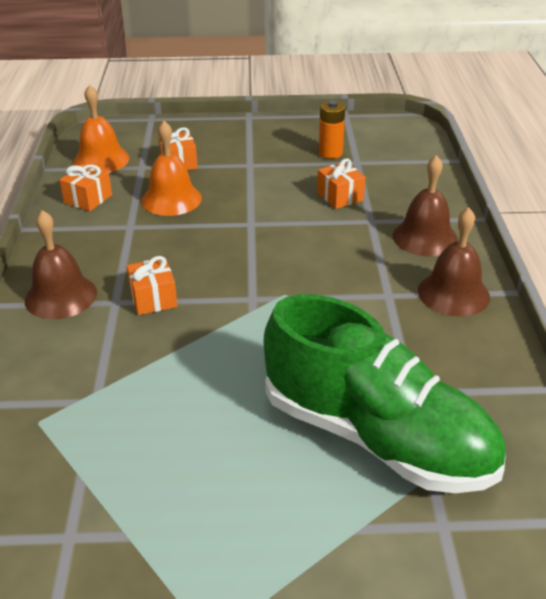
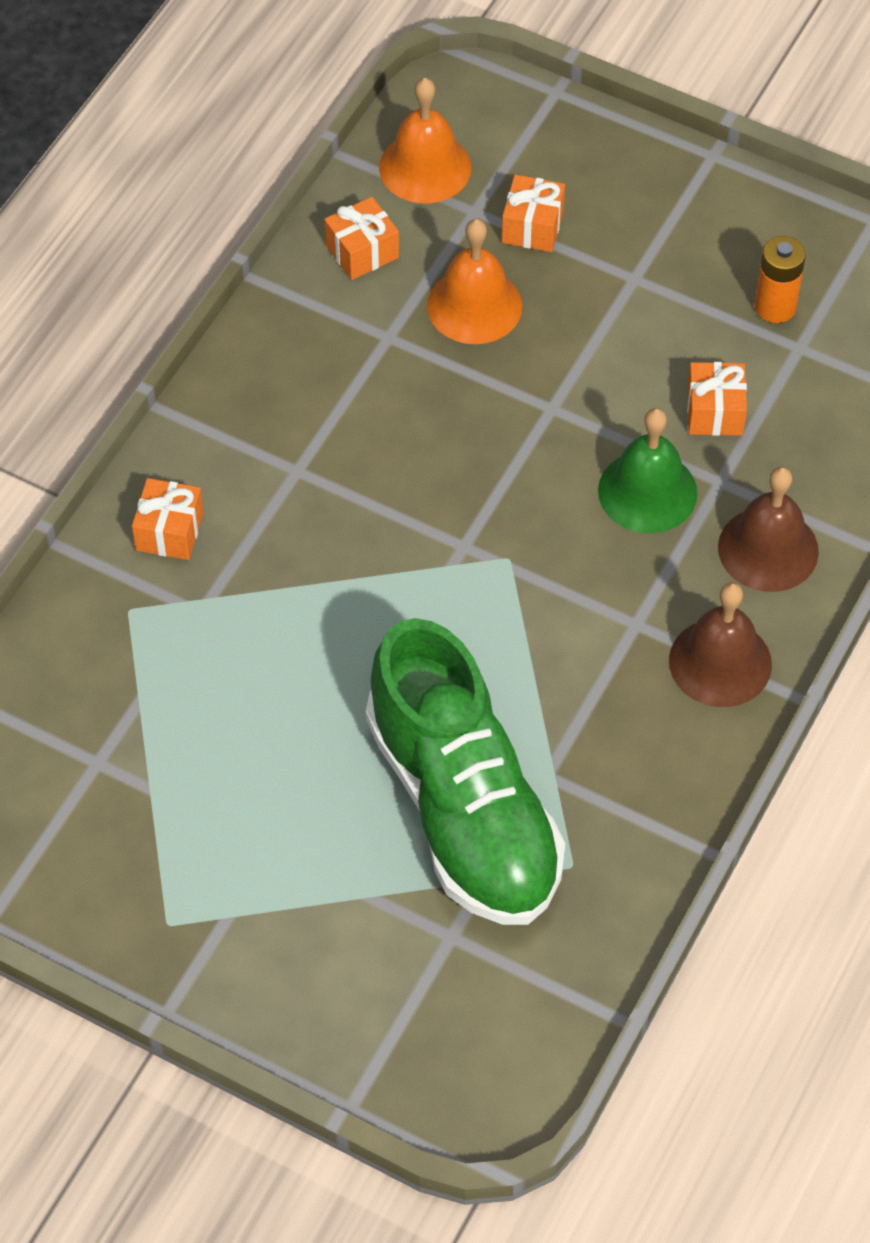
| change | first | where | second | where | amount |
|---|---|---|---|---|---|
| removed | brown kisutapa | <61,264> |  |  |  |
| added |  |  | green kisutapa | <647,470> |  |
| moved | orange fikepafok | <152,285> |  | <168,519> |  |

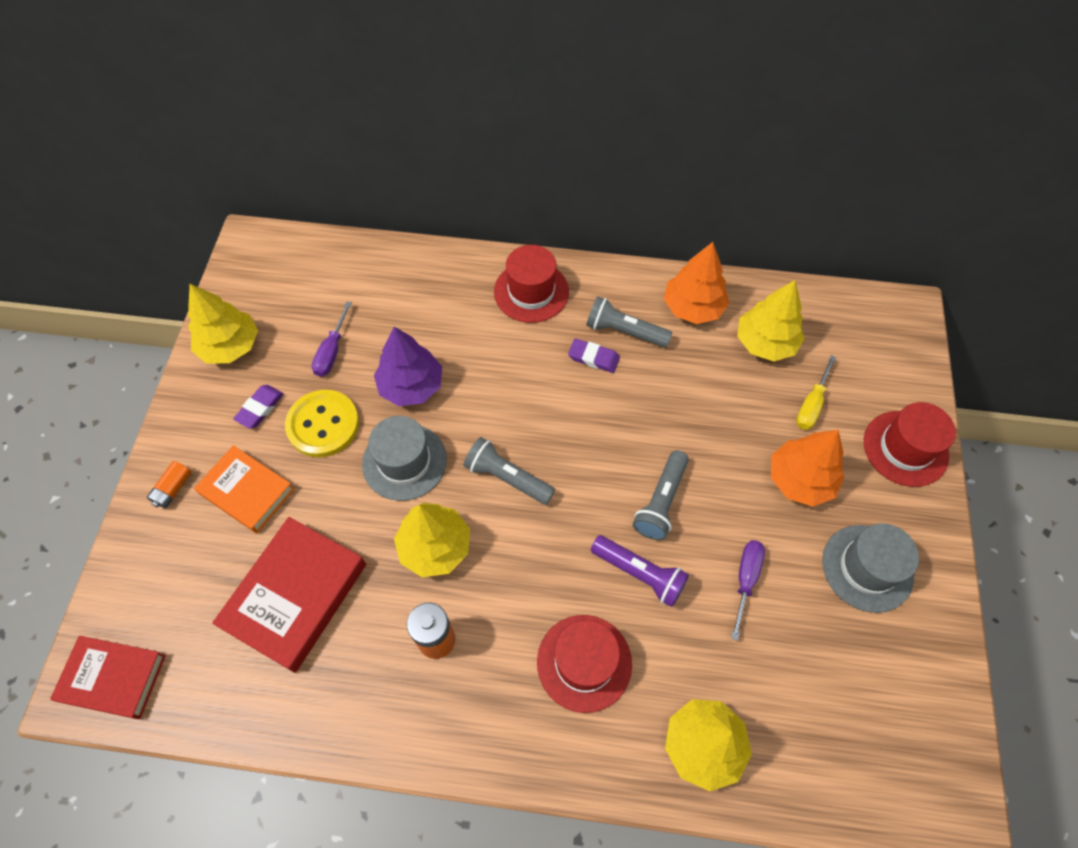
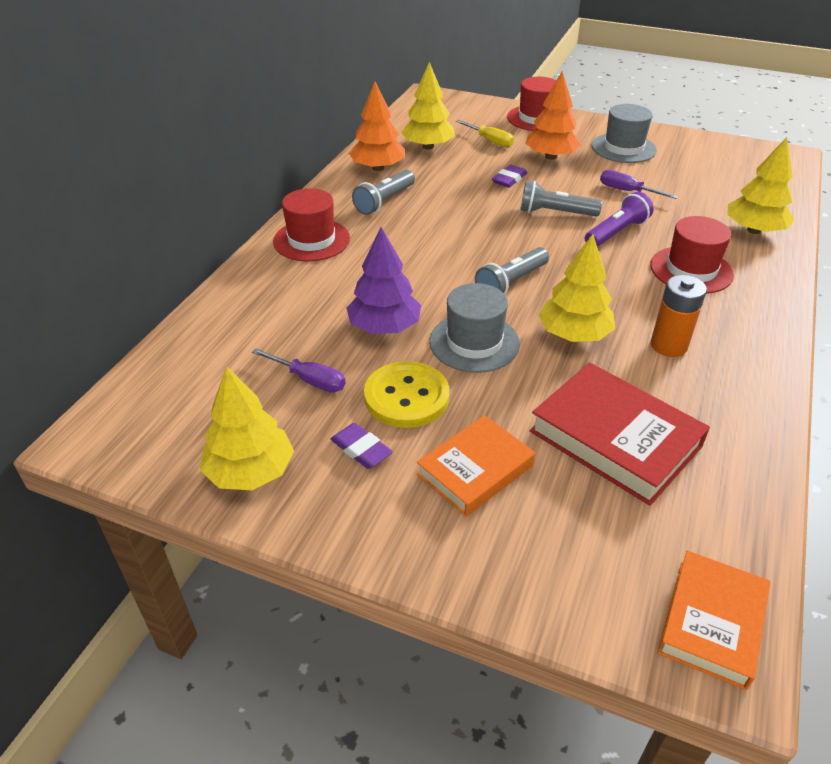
| change | first | where | second | where | amount |
|---|---|---|---|---|---|
| removed | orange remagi | <169,484> |  |  |  |
| moved | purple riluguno | <594,356> |  | <509,176> |  |
| recoloured | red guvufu | <108,677> | orange guvufu | <714,620> |  |
| turned | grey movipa | <661,495> |  | <561,199> | 150 degrees clockwise |

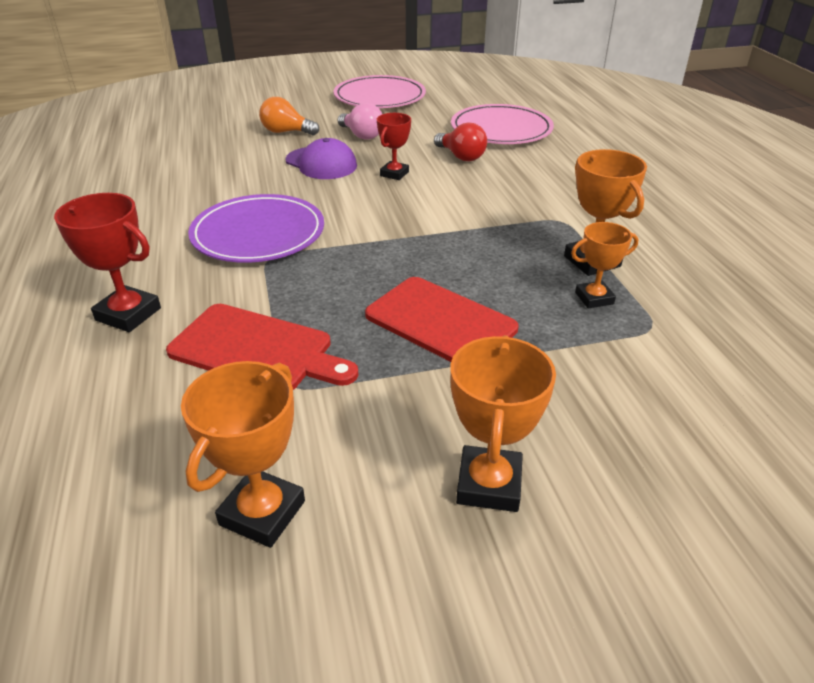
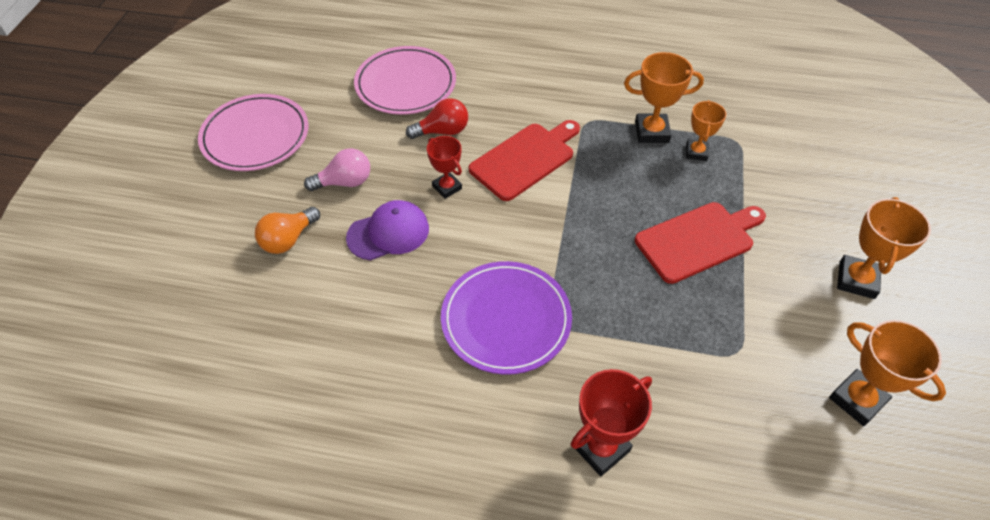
| change | first | where | second | where | amount |
|---|---|---|---|---|---|
| moved | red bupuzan | <262,347> |  | <524,160> |  |
| turned | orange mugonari | <503,423> |  | <884,248> | 75 degrees clockwise |

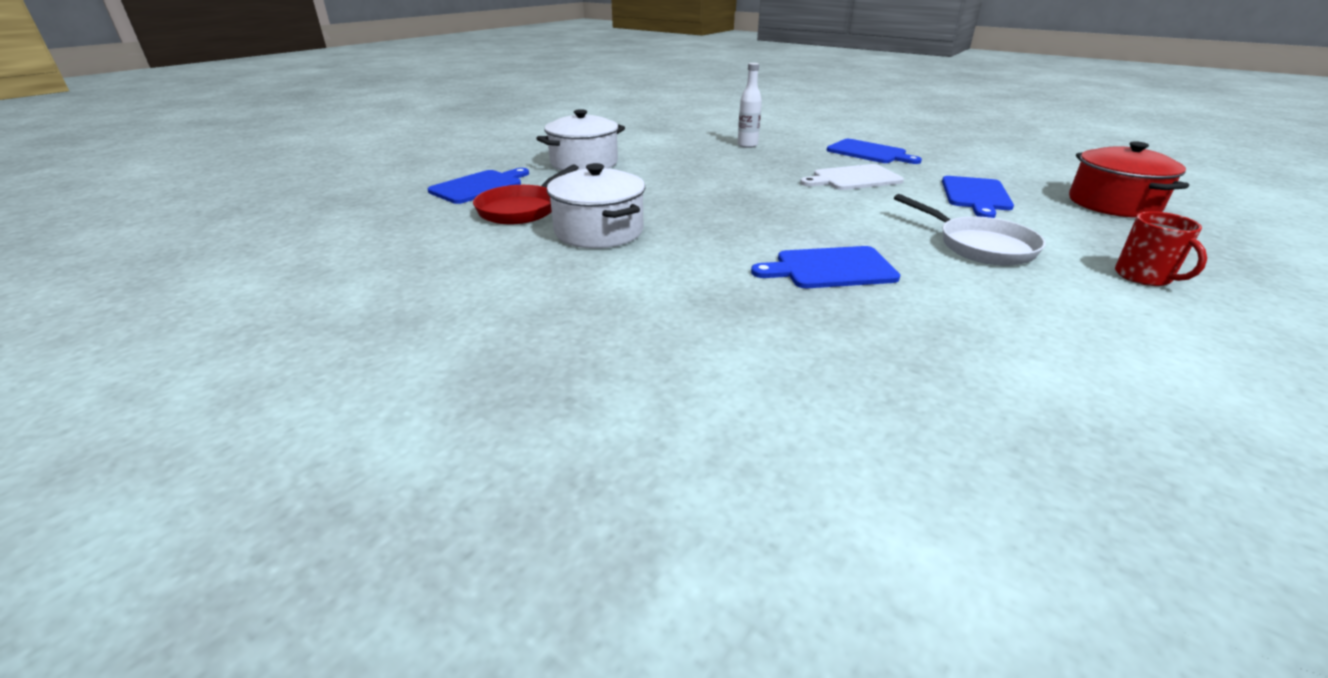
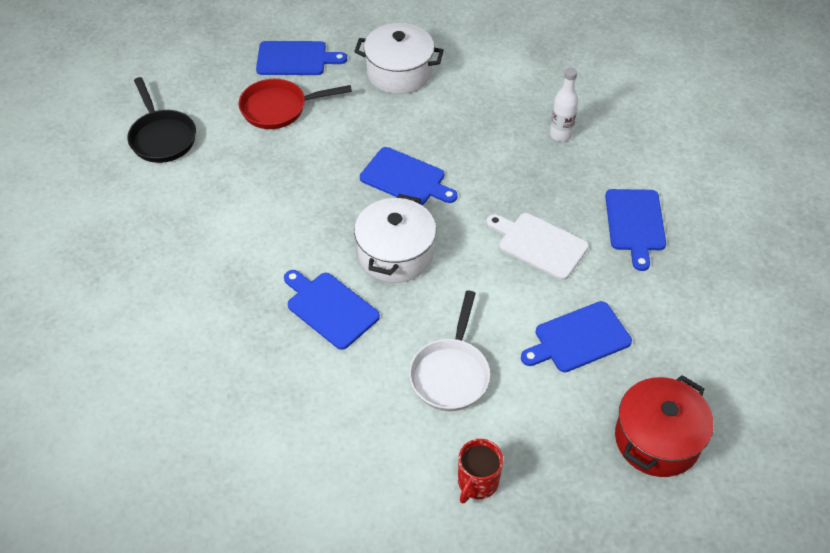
| change | first | where | second | where | amount |
|---|---|---|---|---|---|
| added |  |  | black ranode | <162,120> |  |
| added |  |  | blue bupuzan | <409,176> |  |
| moved | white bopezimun | <596,205> |  | <395,238> |  |

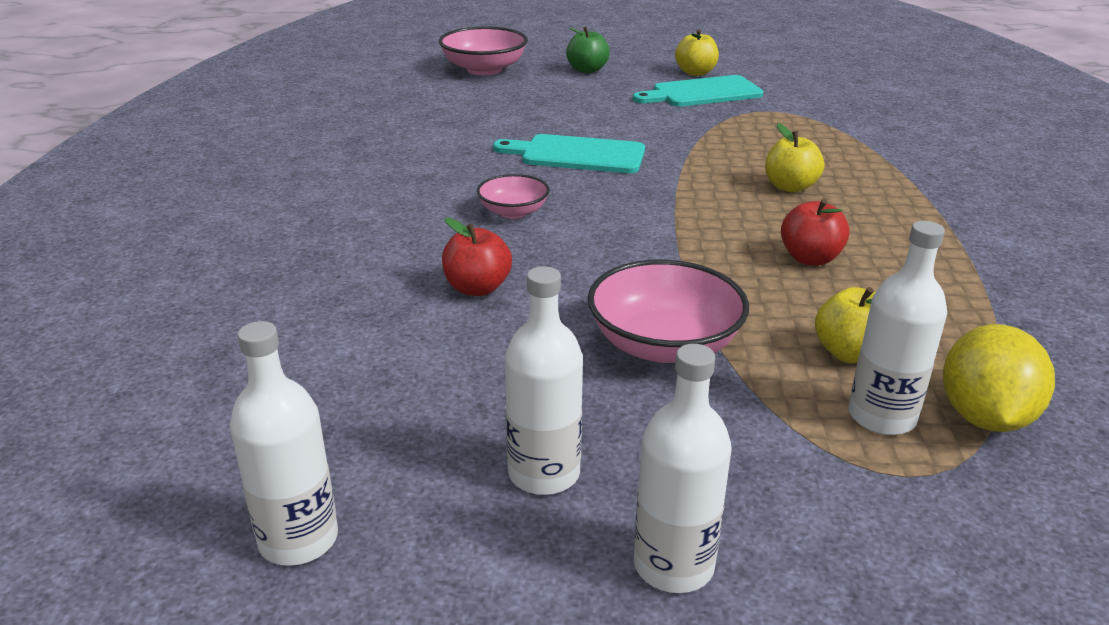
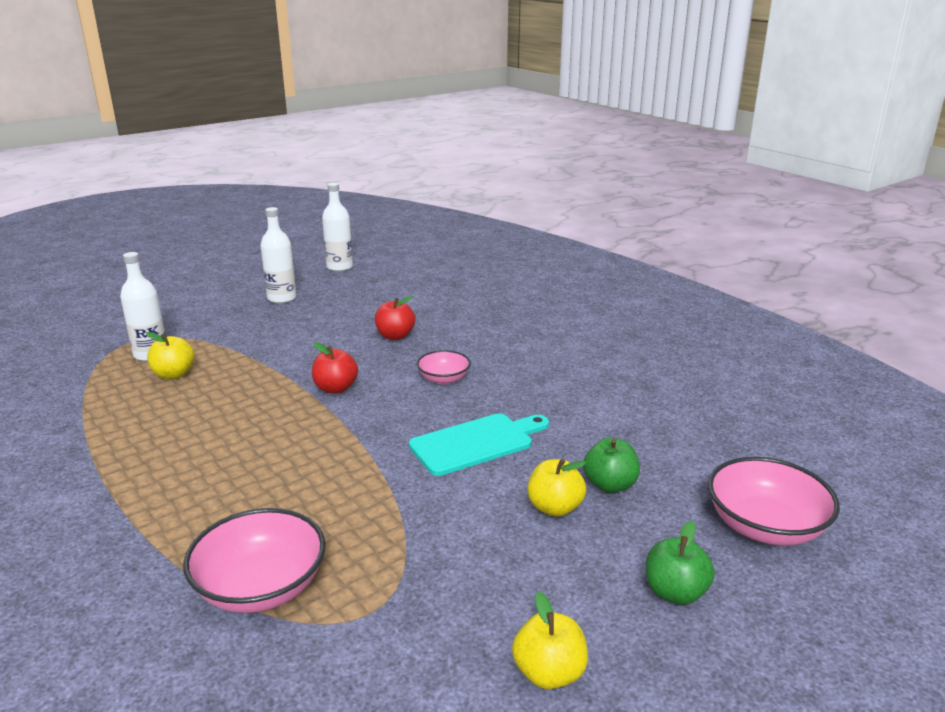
| change | first | where | second | where | amount |
|---|---|---|---|---|---|
| removed | turquoise bupuzan | <697,91> |  |  |  |
| removed | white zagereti | <683,468> |  |  |  |
| removed | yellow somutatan | <999,378> |  |  |  |
| added |  |  | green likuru | <611,465> |  |
| moved | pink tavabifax | <668,311> |  | <254,560> |  |
| moved | yellow likuru | <794,158> |  | <557,488> |  |
| moved | red likuru | <815,232> |  | <335,368> |  |

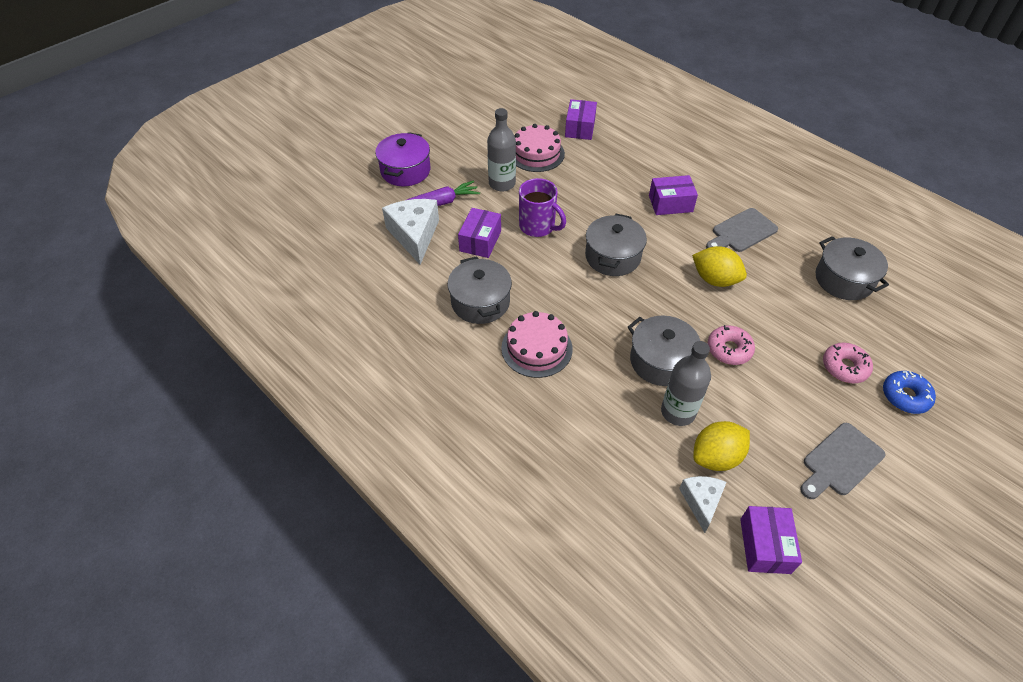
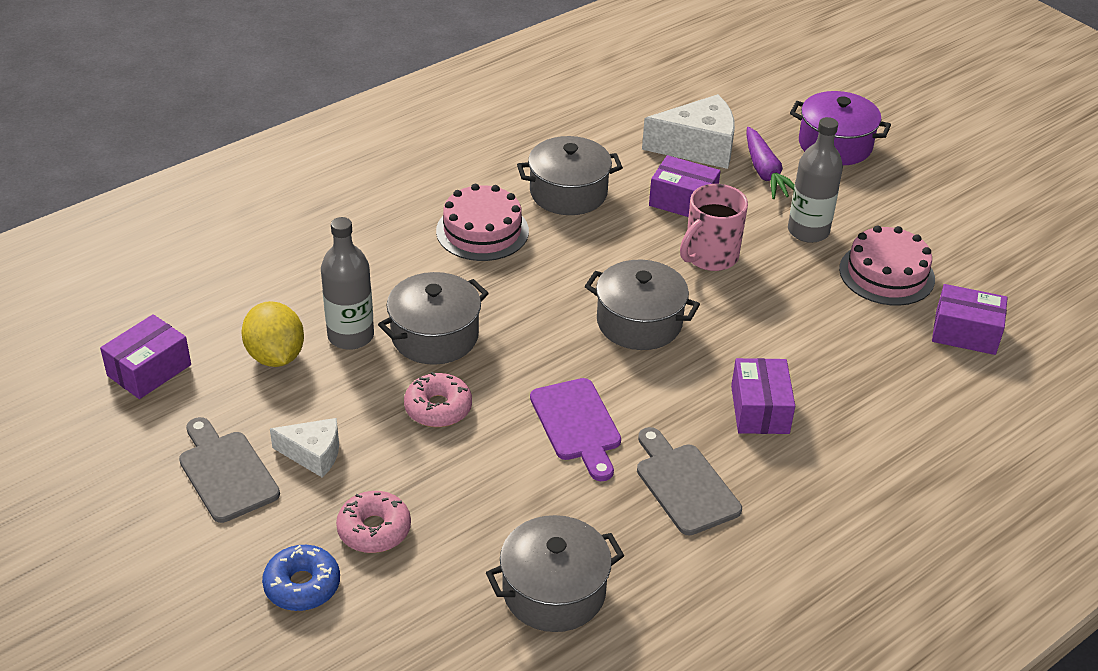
| change | first | where | second | where | amount |
|---|---|---|---|---|---|
| moved | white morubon | <702,504> |  | <304,448> |  |
| replaced | yellow somutatan | <719,266> | purple bupuzan | <575,429> |  |
| recoloured | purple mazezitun | <542,207> | pink mazezitun | <714,227> |  |
| turned | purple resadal | <771,540> |  | <145,356> | 60 degrees counterclockwise |

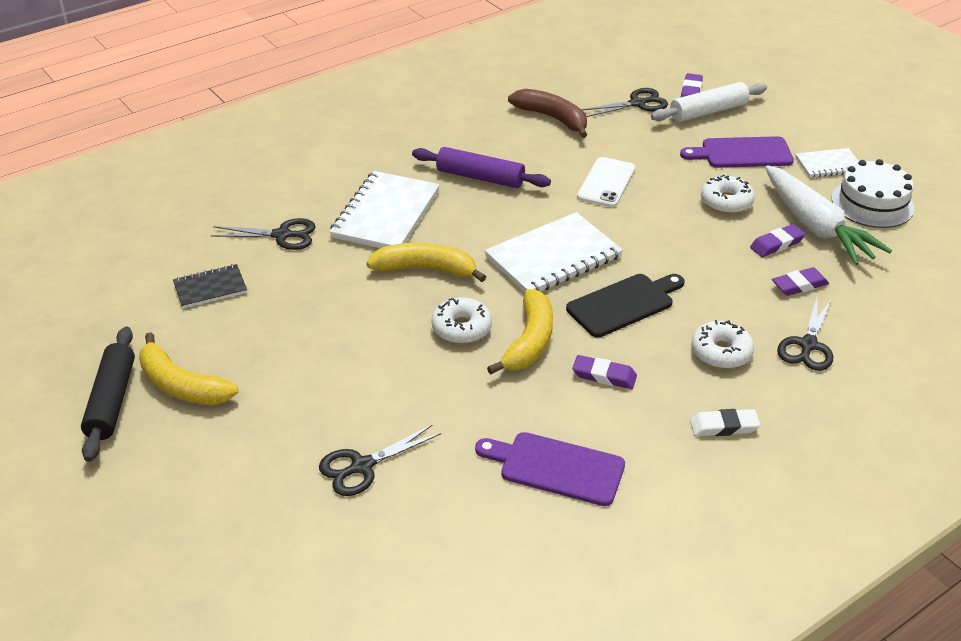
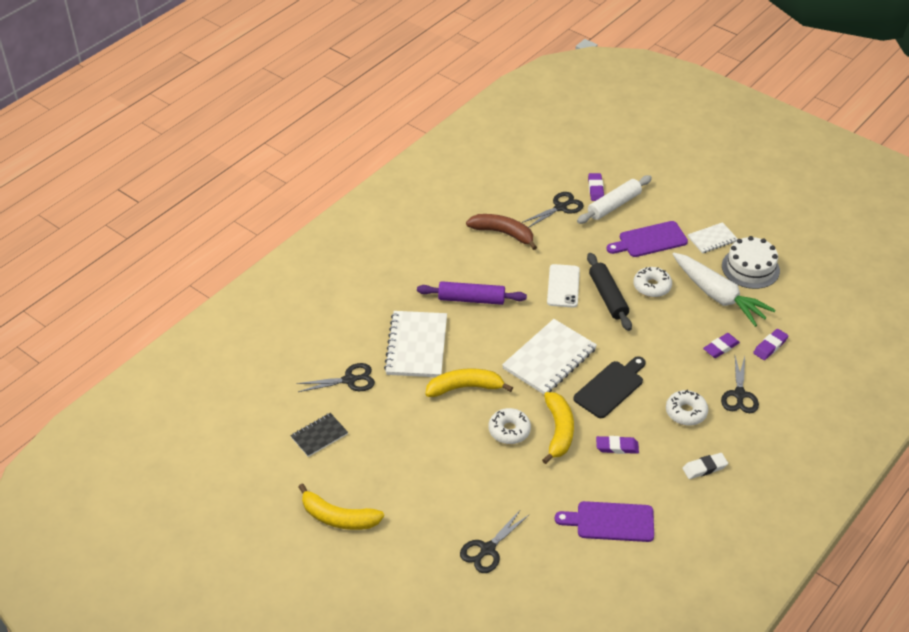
| change | first | where | second | where | amount |
|---|---|---|---|---|---|
| moved | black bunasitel | <108,394> |  | <609,292> |  |
| moved | purple riluguno | <777,240> |  | <770,344> |  |

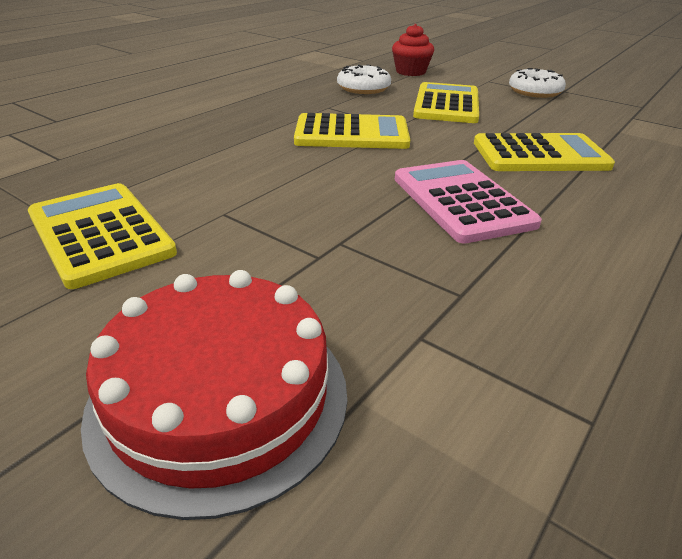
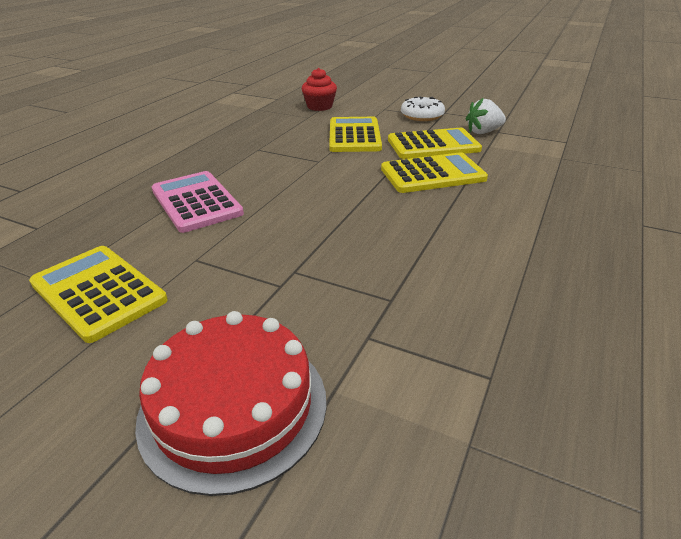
| change | first | where | second | where | amount |
|---|---|---|---|---|---|
| removed | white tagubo | <364,79> |  |  |  |
| added |  |  | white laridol | <486,116> |  |
| moved | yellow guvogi | <352,131> |  | <435,143> |  |
| moved | pink guvogi | <468,202> |  | <198,202> |  |

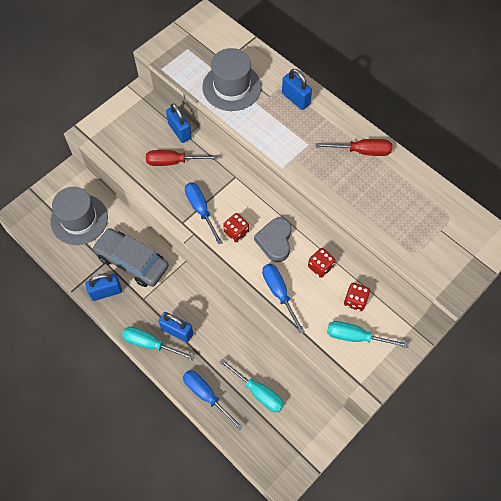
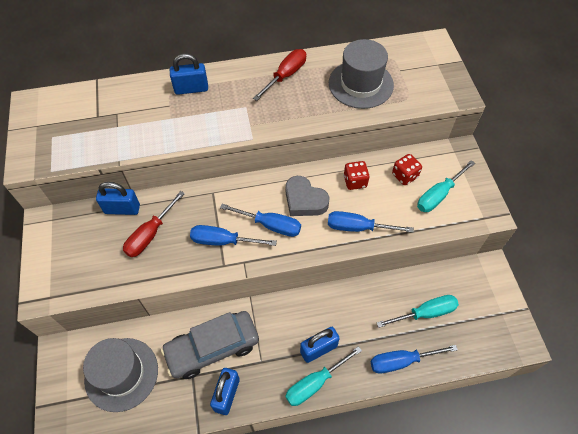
| change | first | where | second | where | amount |
|---|---|---|---|---|---|
| moved | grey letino | <232,79> |  | <361,74> |  |
| replaced | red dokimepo | <236,227> | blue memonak | <260,220> |  |

